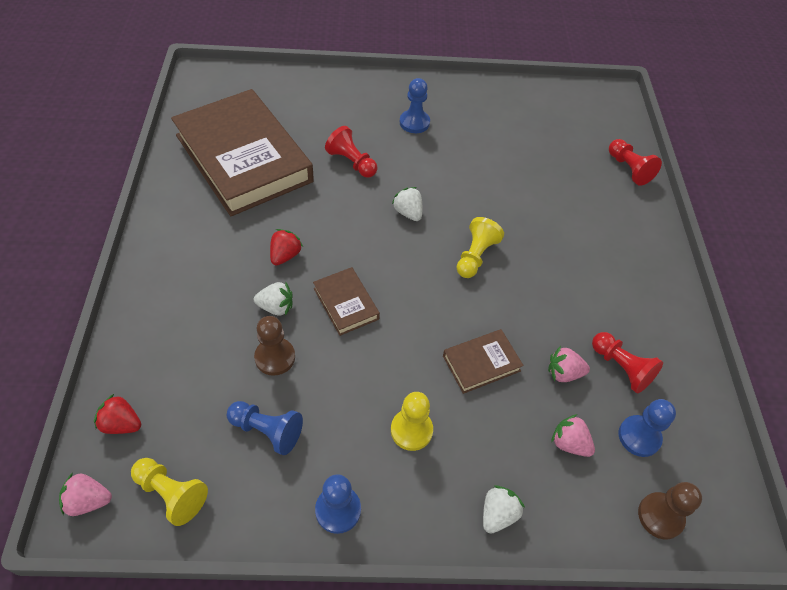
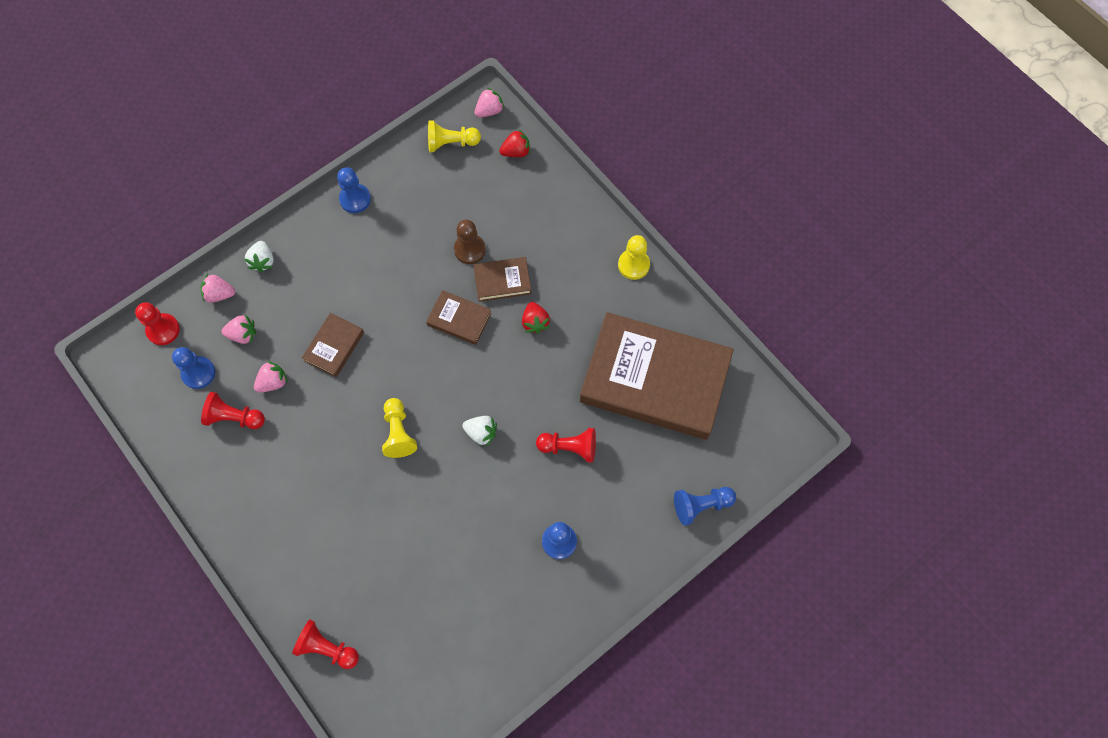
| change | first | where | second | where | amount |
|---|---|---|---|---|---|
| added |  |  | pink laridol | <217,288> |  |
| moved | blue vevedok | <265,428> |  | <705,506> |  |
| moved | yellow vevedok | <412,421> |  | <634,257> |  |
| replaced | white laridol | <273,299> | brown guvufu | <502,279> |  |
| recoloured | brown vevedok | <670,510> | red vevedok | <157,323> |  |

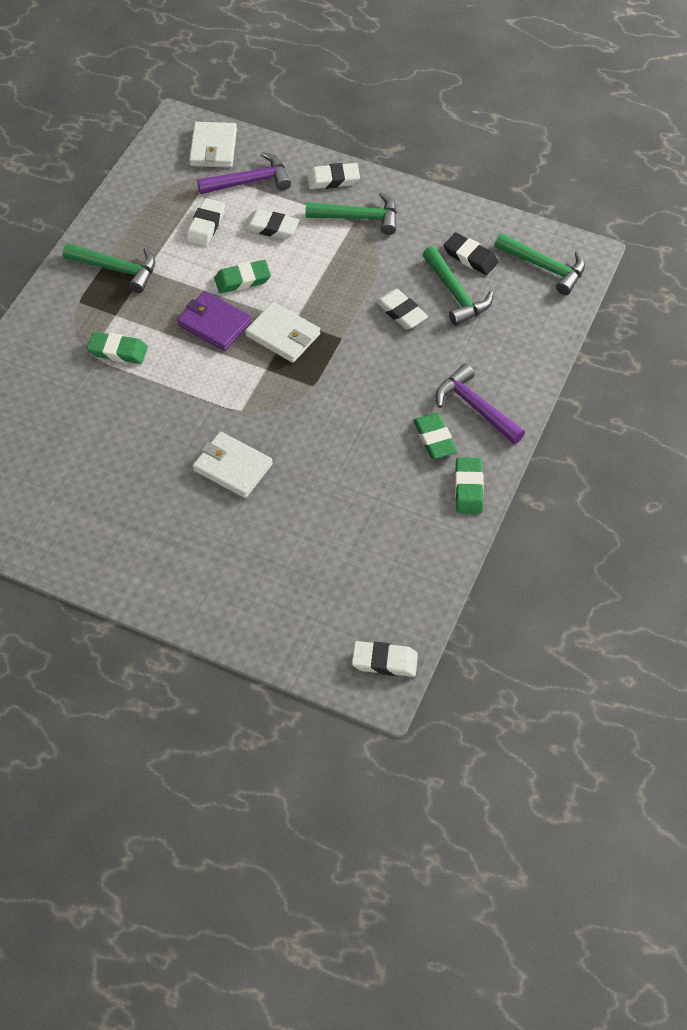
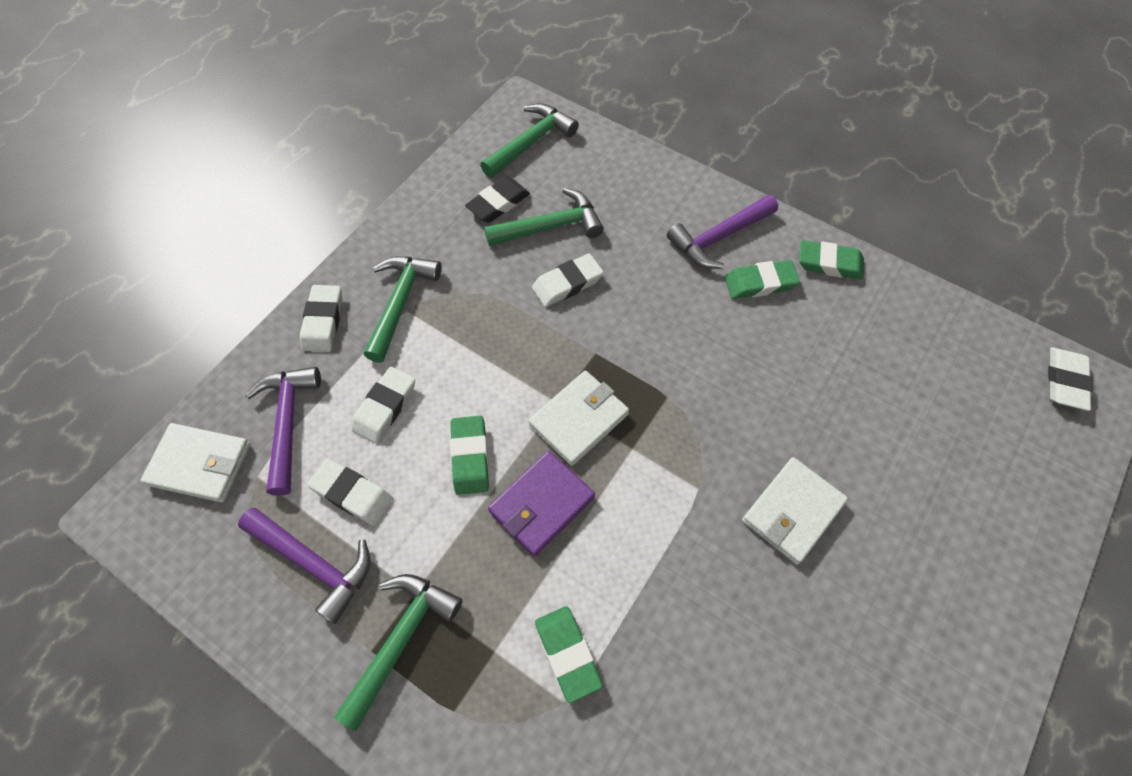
| change | first | where | second | where | amount |
|---|---|---|---|---|---|
| added |  |  | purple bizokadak | <304,566> |  |
| turned | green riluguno | <117,348> |  | <569,654> | 45 degrees counterclockwise |

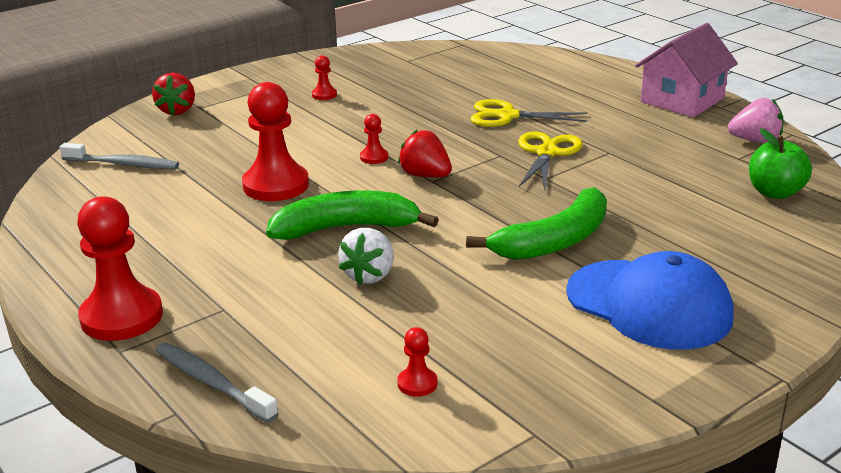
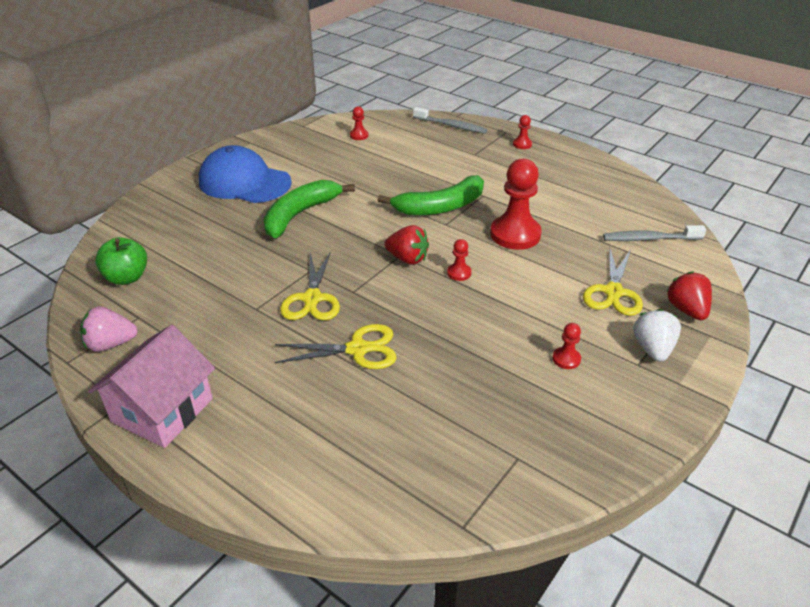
| change | first | where | second | where | amount |
|---|---|---|---|---|---|
| added |  |  | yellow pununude | <613,281> |  |
| moved | white laridol | <366,256> |  | <657,335> |  |
| resized | red vevedok | <120,268> |  | <522,132> | x0.45 |

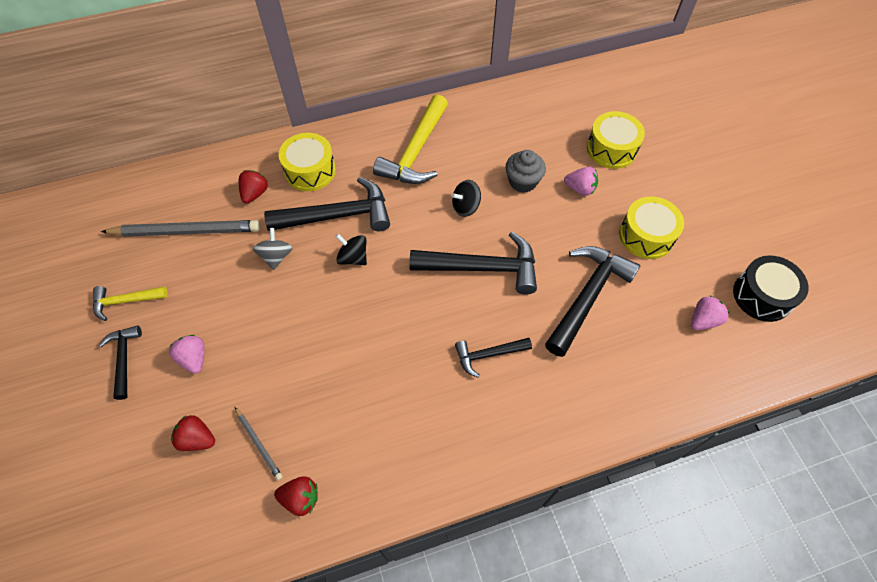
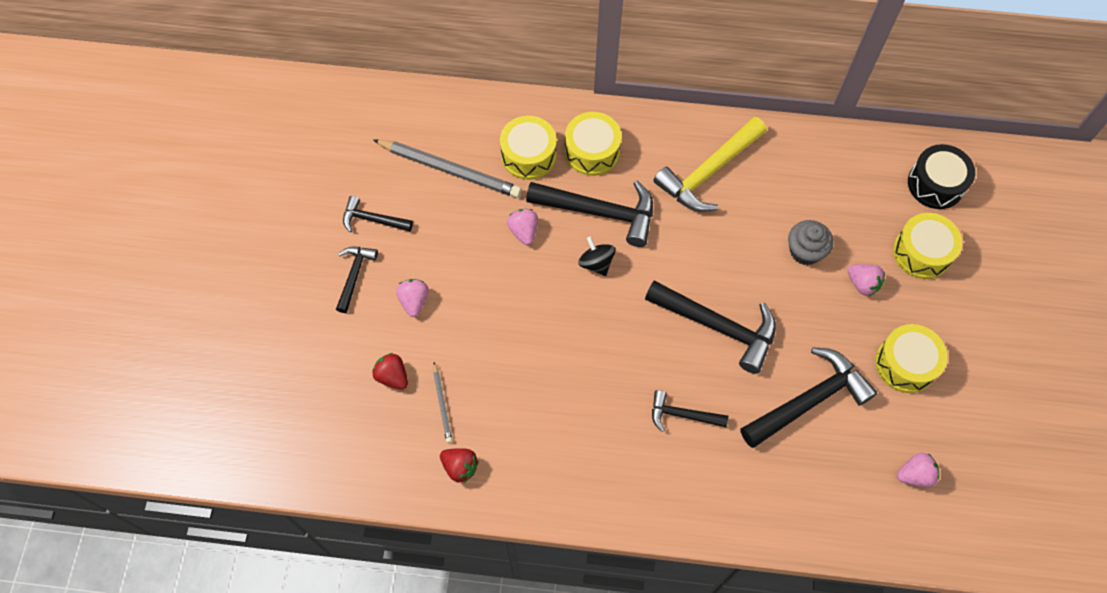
| change | first | where | second | where | amount |
|---|---|---|---|---|---|
| removed | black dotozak | <466,198> |  |  |  |
| moved | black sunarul | <771,289> |  | <941,176> |  |
| replaced | red laridol | <253,187> | yellow sunarul | <528,148> |  |
| replaced | grey dotozak | <273,249> | pink laridol | <522,227> |  |
| recoloured | yellow bizokadak | <130,303> | black bizokadak | <378,214> |  |

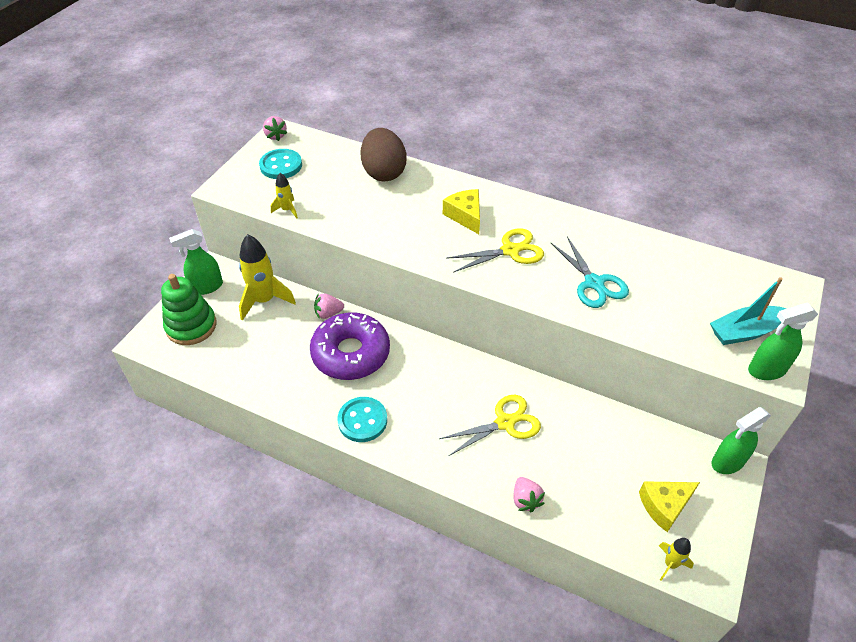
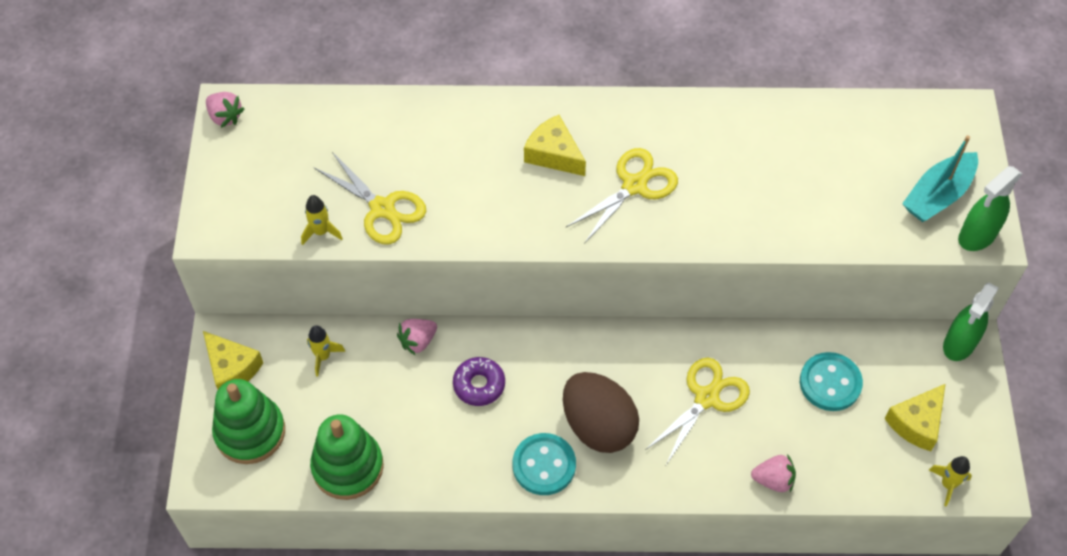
| change | first | where | second | where | amount |
|---|---|---|---|---|---|
| removed | turquoise pununude | <589,272> |  |  |  |
| added |  |  | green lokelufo | <347,457> |  |
| added |  |  | yellow pununude | <370,198> |  |
| moved | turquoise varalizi | <280,164> |  | <831,381> |  |
| moved | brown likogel | <383,154> |  | <601,412> |  |
| replaced | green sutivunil | <196,262> | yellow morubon | <233,360> |  |
| turned | pink laridol | <529,494> |  | <773,473> | 45 degrees counterclockwise |
| resized | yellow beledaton | <267,277> |  | <326,351> | x0.50 |
| resized | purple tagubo | <350,346> |  | <479,381> | x0.50 |

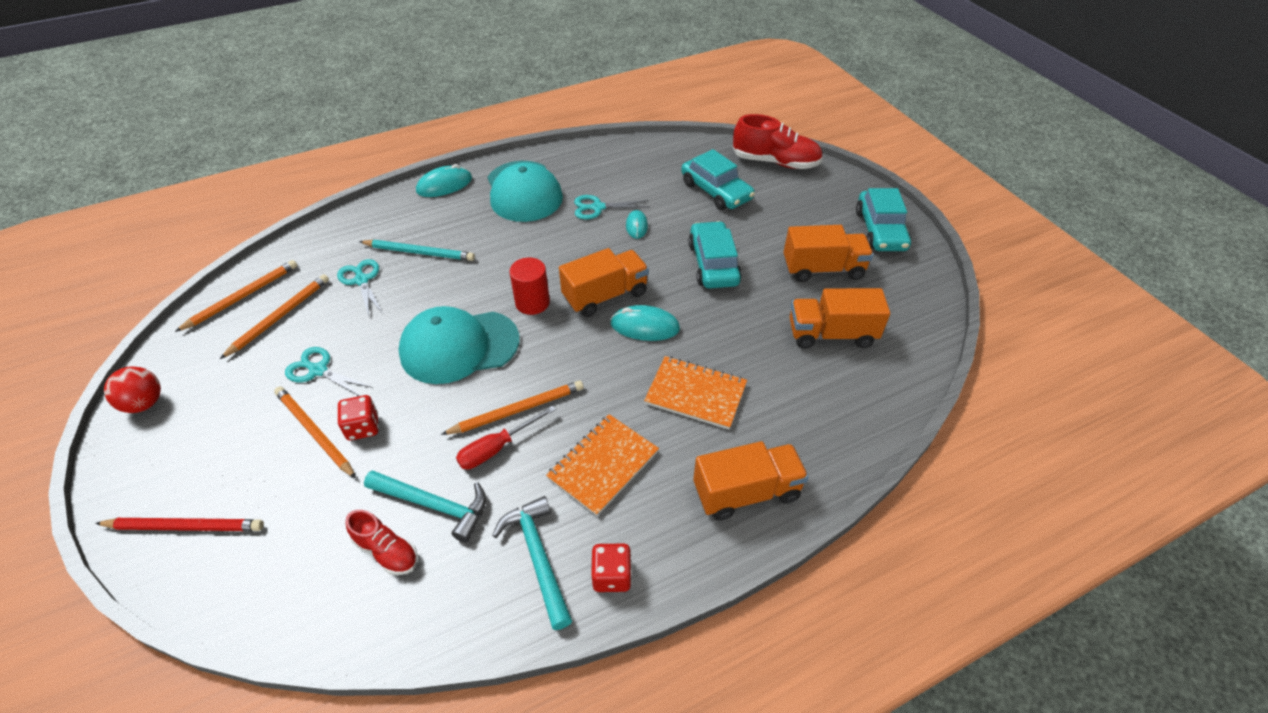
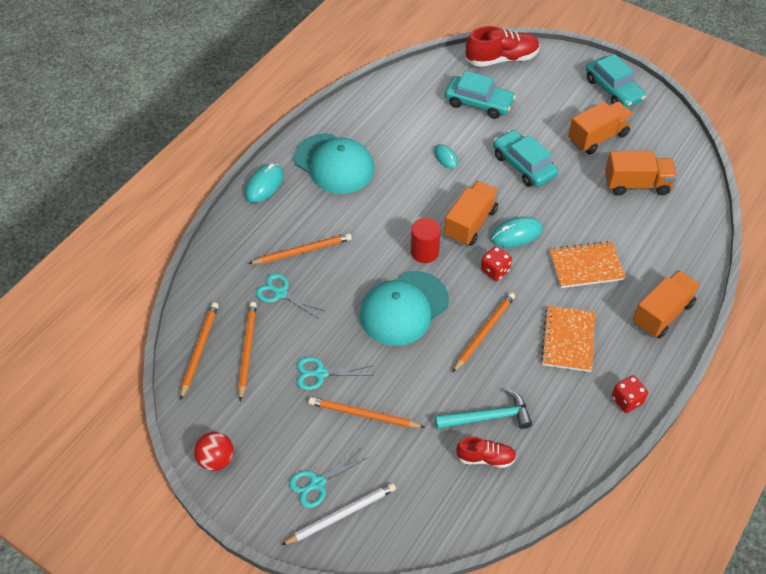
| change | first | where | second | where | amount |
|---|---|---|---|---|---|
| removed | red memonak | <506,437> |  |  |  |
| removed | turquoise bizokadak | <532,563> |  |  |  |
| moved | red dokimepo | <358,417> |  | <496,263> |  |
| moved | turquoise pununude | <611,207> |  | <328,478> |  |
| recoloured | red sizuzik | <179,524> | white sizuzik | <338,514> |  |
| recoloured | turquoise sizuzik | <417,250> | orange sizuzik | <300,248> |  |
| turned | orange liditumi | <840,318> |  | <641,173> | 150 degrees counterclockwise |

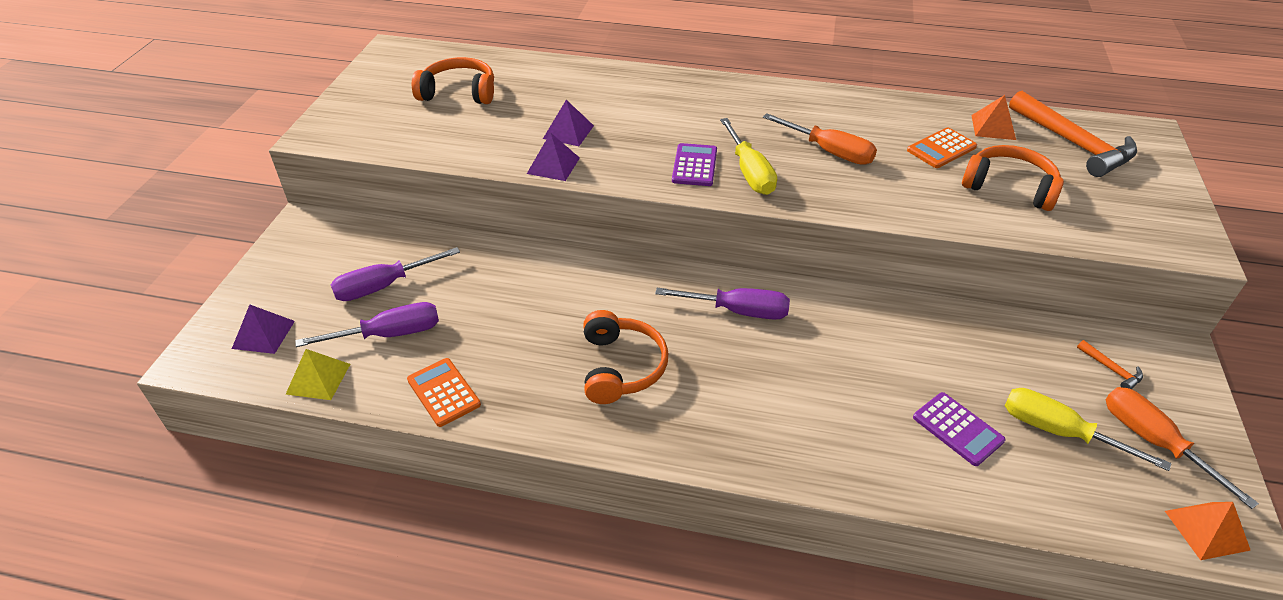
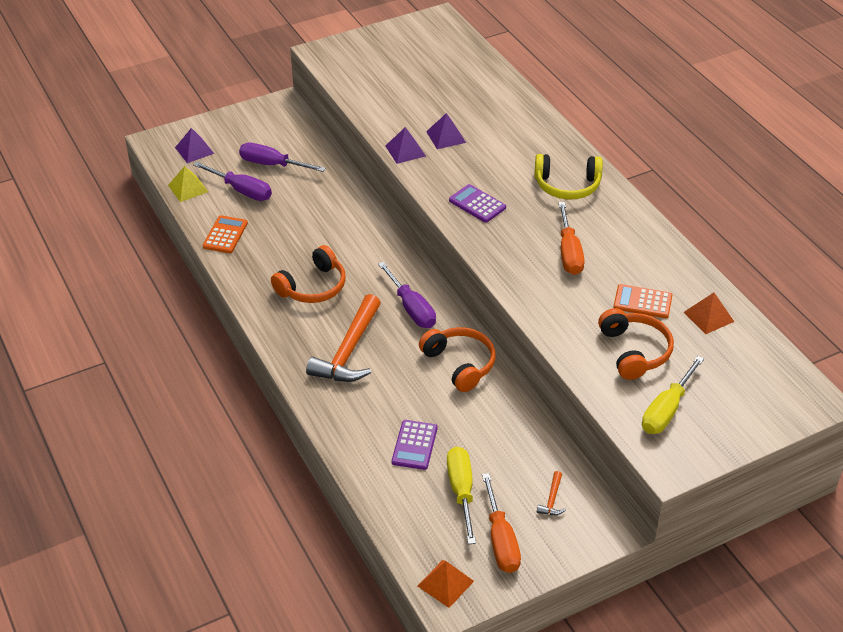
| change | first | where | second | where | amount |
|---|---|---|---|---|---|
| added |  |  | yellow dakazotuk | <569,177> |  |
| moved | orange dakazotuk | <453,80> |  | <457,359> |  |
| moved | yellow memonak | <748,156> |  | <673,395> |  |
| moved | orange bizokadak | <1073,134> |  | <343,338> |  |
| turned | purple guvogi | <694,164> |  | <477,203> | 105 degrees counterclockwise |
| turned | orange memonak | <1182,448> |  | <501,523> | 150 degrees clockwise |

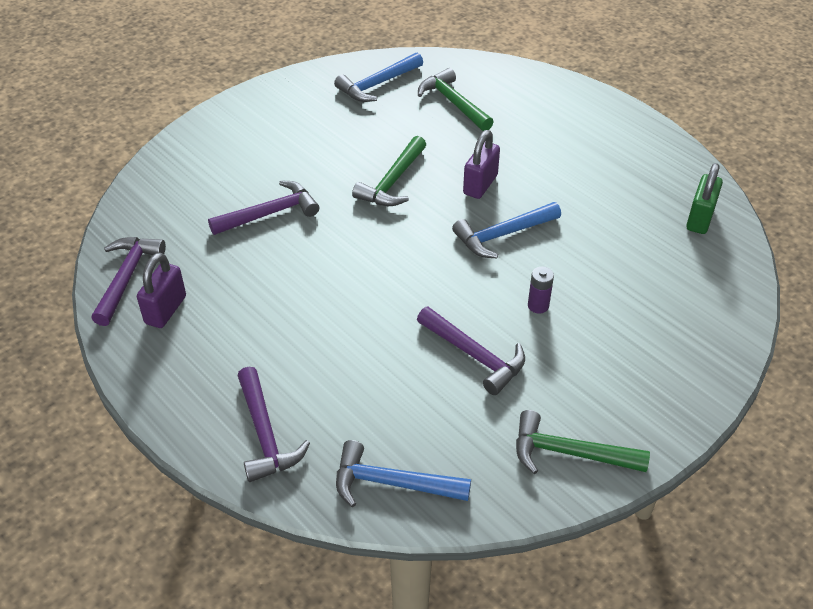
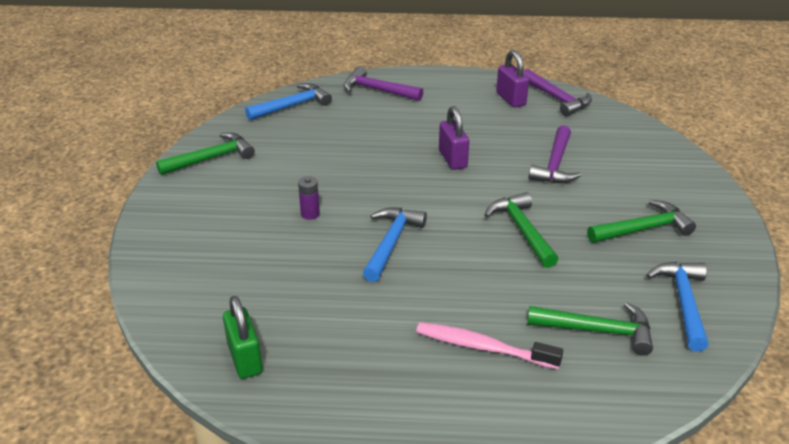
| change | first | where | second | where | amount |
|---|---|---|---|---|---|
| removed | purple bizokadak | <471,351> |  |  |  |
| added |  |  | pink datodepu | <489,345> |  |
| added |  |  | green bizokadak | <641,221> |  |
| moved | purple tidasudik | <481,164> |  | <454,138> |  |

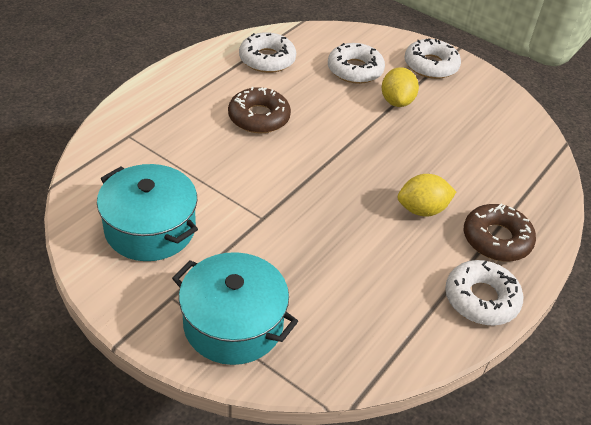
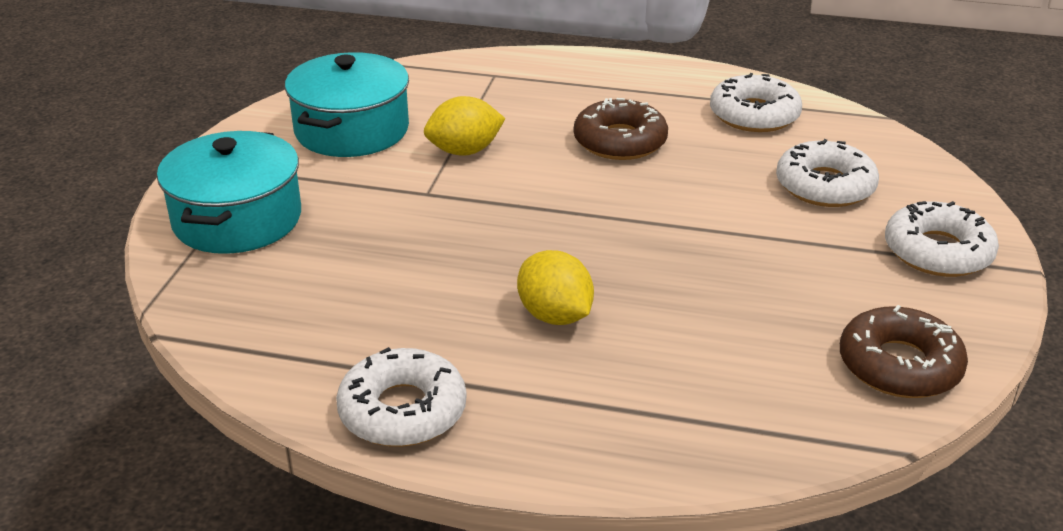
| change | first | where | second | where | amount |
|---|---|---|---|---|---|
| moved | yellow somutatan | <400,87> |  | <464,126> |  |
| moved | brown tagubo | <500,232> |  | <904,351> |  |

